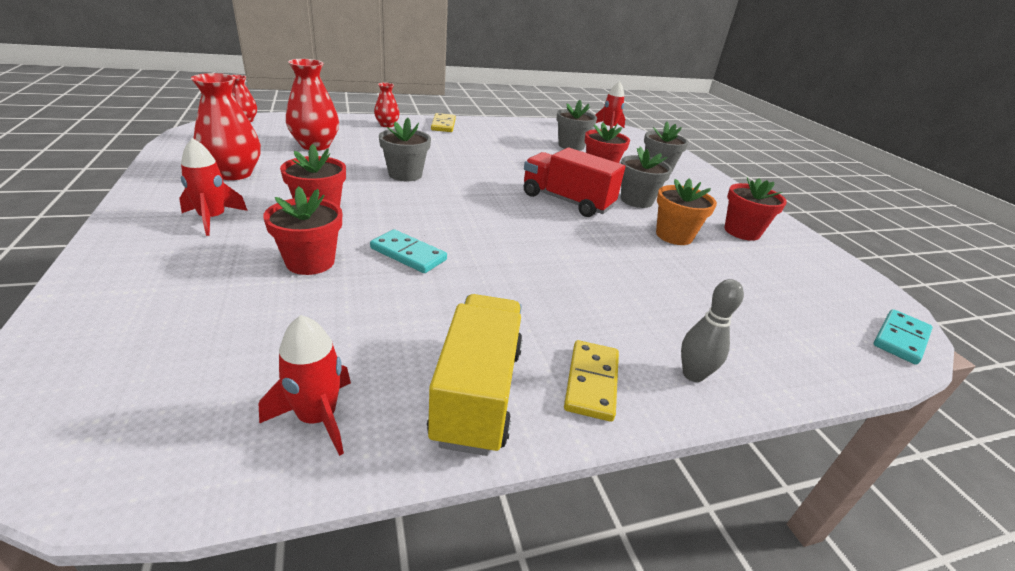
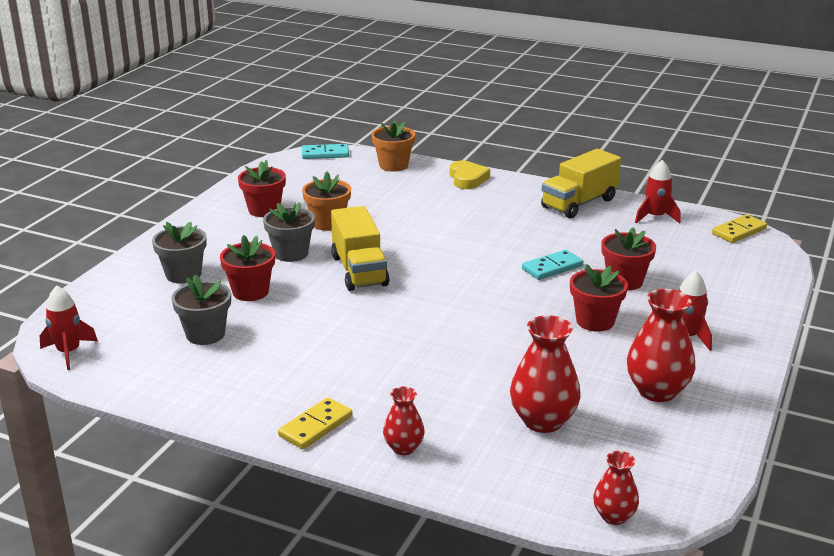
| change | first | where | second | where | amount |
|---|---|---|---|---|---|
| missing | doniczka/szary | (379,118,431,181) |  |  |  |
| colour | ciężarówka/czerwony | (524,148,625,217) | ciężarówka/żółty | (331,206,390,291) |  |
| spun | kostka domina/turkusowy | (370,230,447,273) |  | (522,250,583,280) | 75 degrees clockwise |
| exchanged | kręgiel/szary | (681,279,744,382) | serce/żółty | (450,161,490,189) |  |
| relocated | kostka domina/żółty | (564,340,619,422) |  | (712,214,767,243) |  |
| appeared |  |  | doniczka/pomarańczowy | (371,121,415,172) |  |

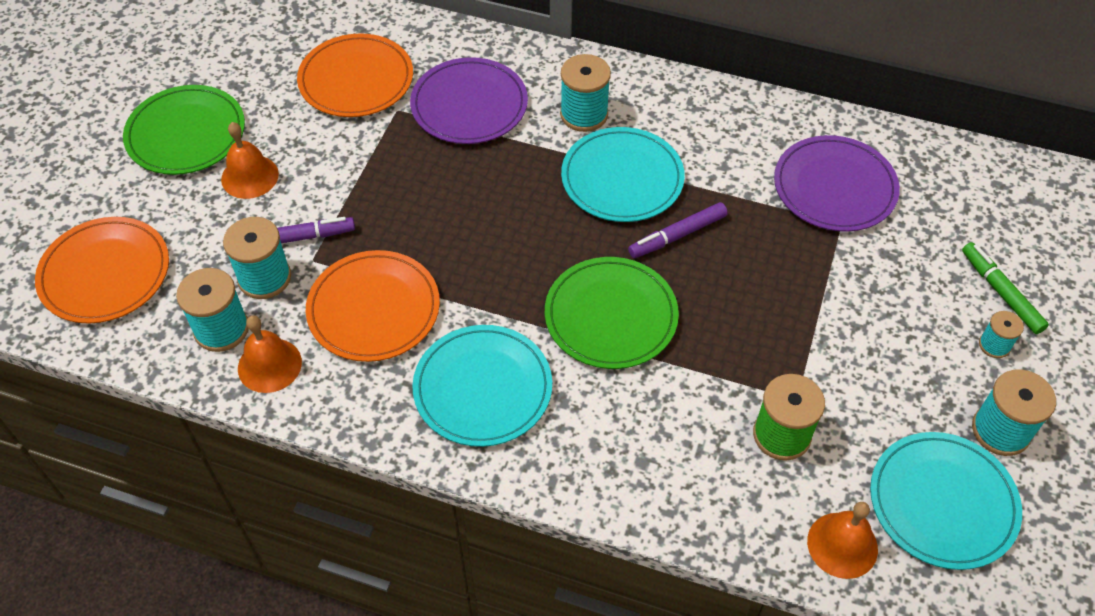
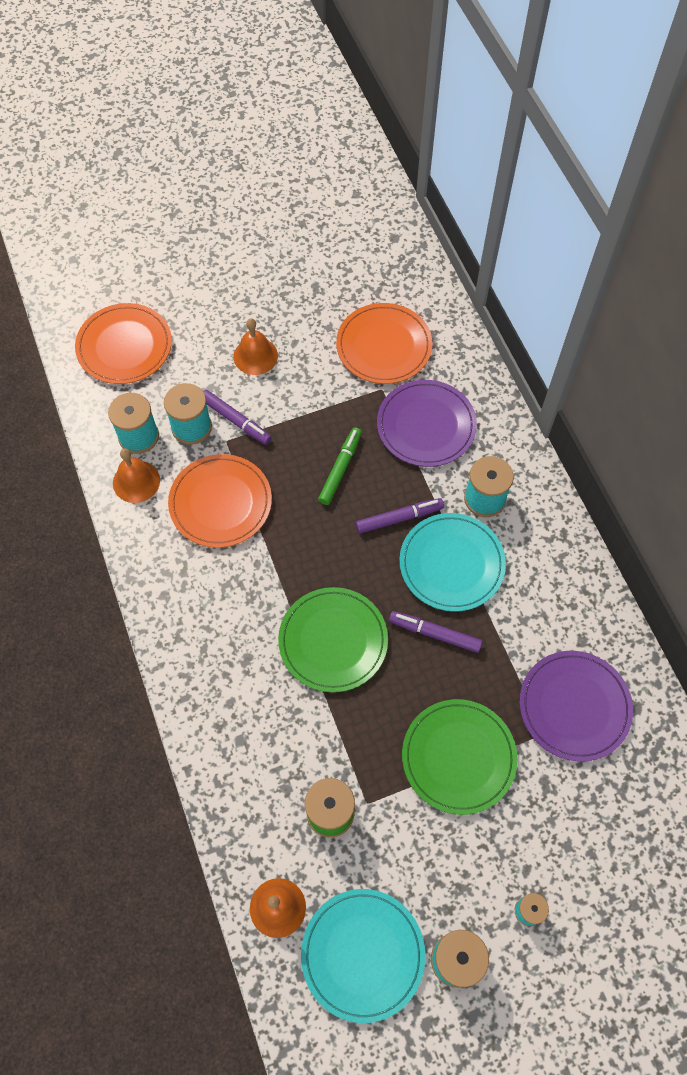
| change | first | where | second | where | amount |
|---|---|---|---|---|---|
| relocated | talerz/zielony | (123,85,245,175) |  | (402,699,517,815) |  |
| relocated | flamaster/zielony | (962,242,1049,334) |  | (318,427,362,505) |  |
| missing | talerz/turkusowy | (412,325,552,447) |  |  |  |
| appeared |  |  | flamaster/fioletowy | (356,498,444,534) |  |

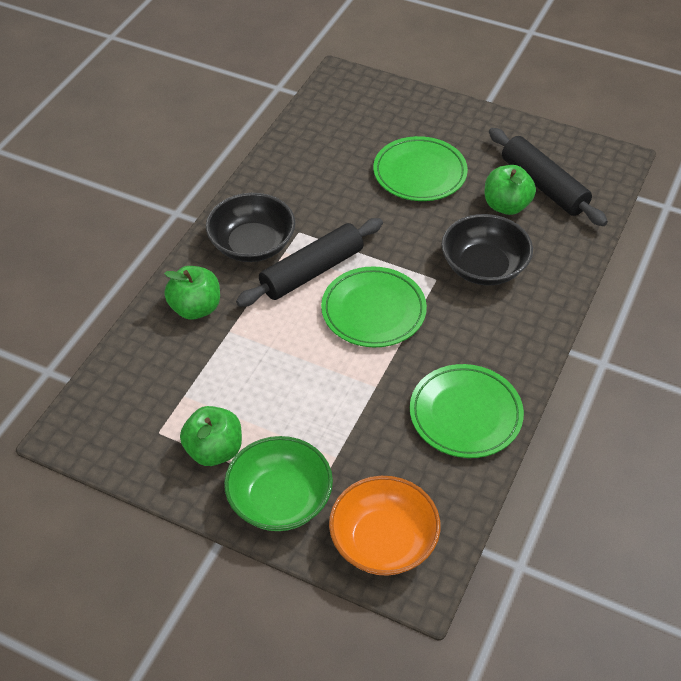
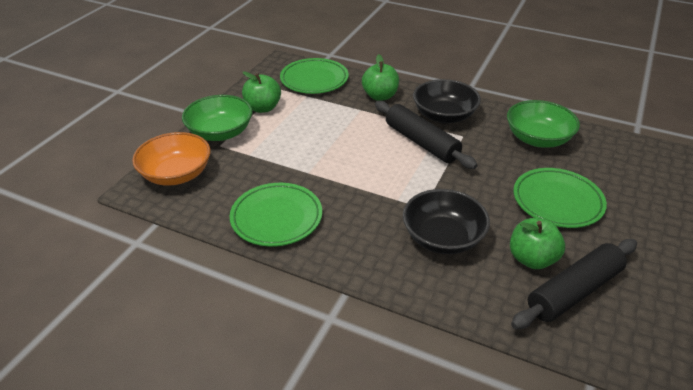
| change | first | where | second | where | amount |
|---|---|---|---|---|---|
| relocated | talerz/zielony | (321,266,427,347) |  | (280,58,349,94) |  |
| appeared |  |  | miska/zielony | (507,100,580,148) |  |

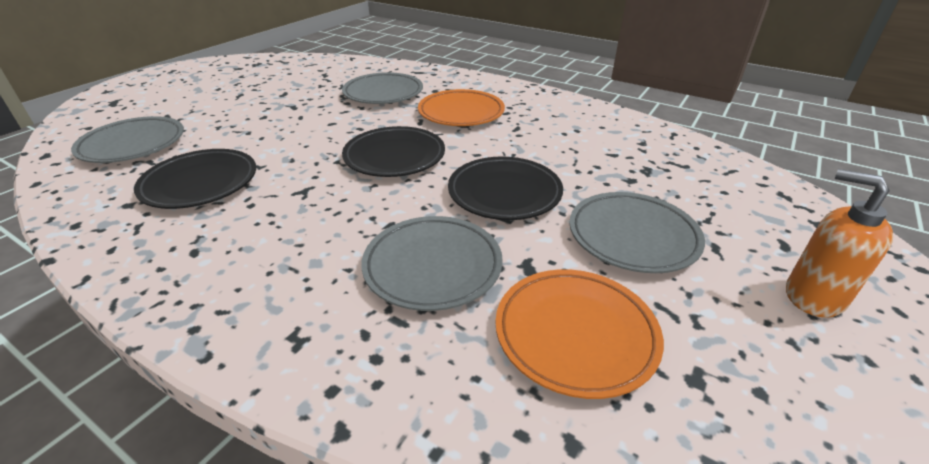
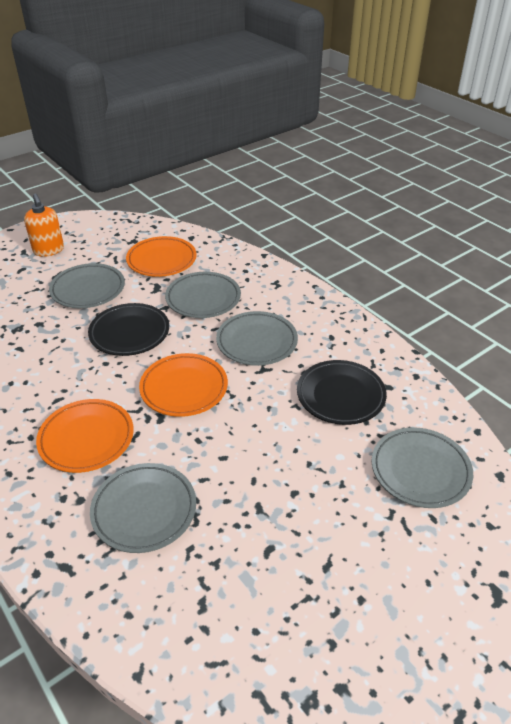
| change | first | where | second | where | amount |
|---|---|---|---|---|---|
| colour | talerz/czarny | (342,126,445,177) | talerz/pomarańczowy | (139,353,228,417) |  |
| appeared |  |  | talerz/szary | (216,311,298,366) |  |

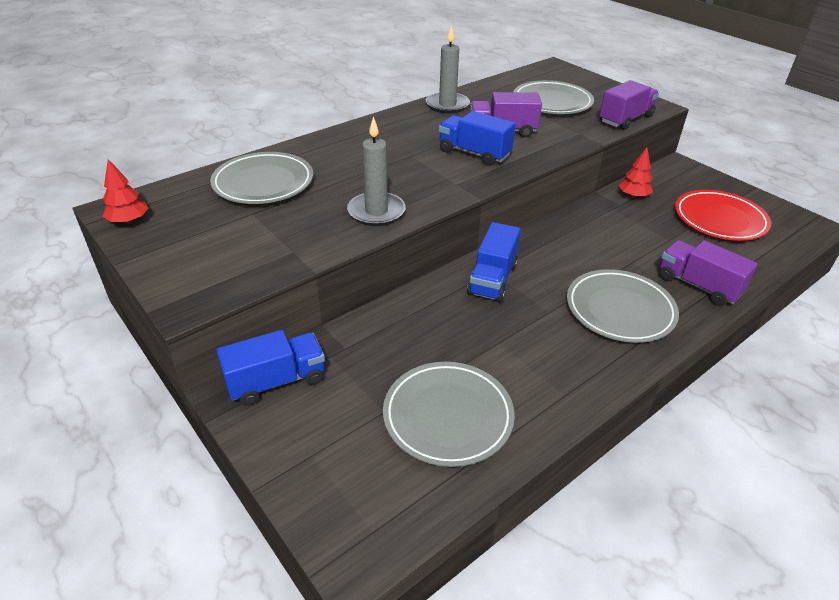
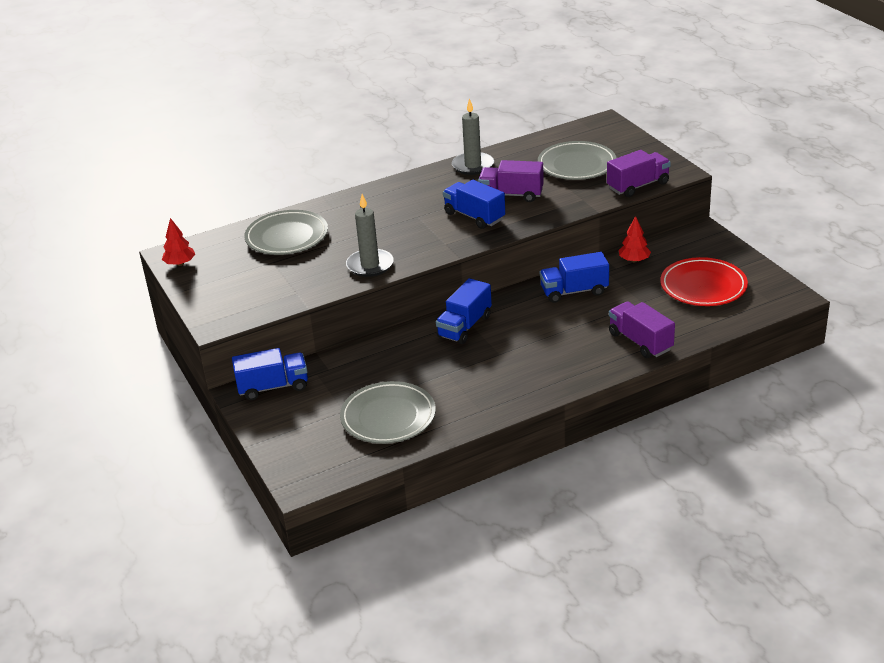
| change | first | where | second | where | amount |
|---|---|---|---|---|---|
| missing | talerz/szary | (567,269,679,343) |  |  |  |
| appeared |  |  | ciężarówka/niebieski | (540,252,609,303) |  |

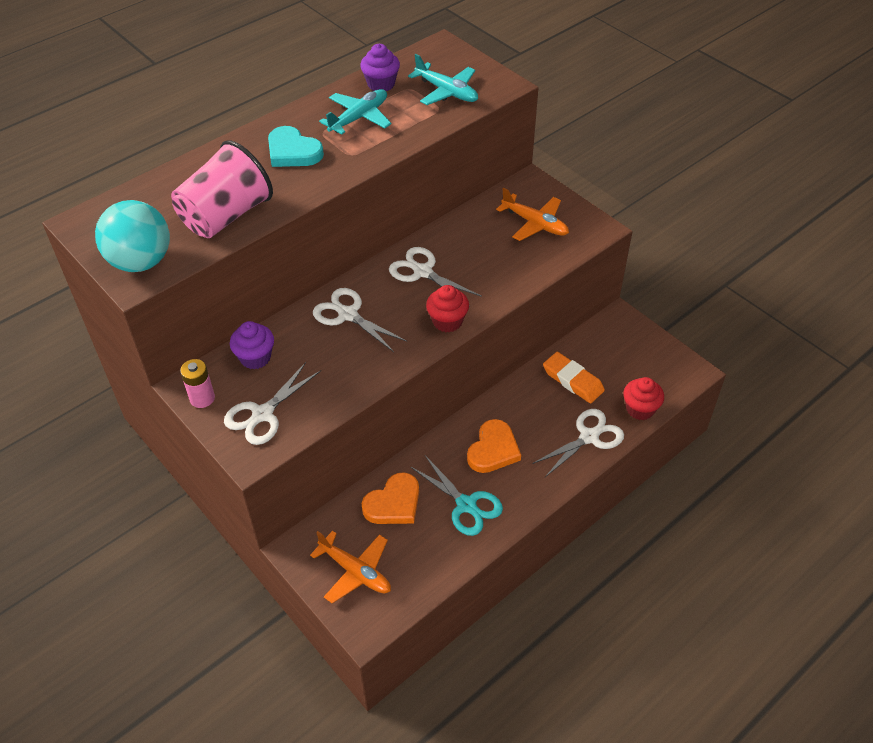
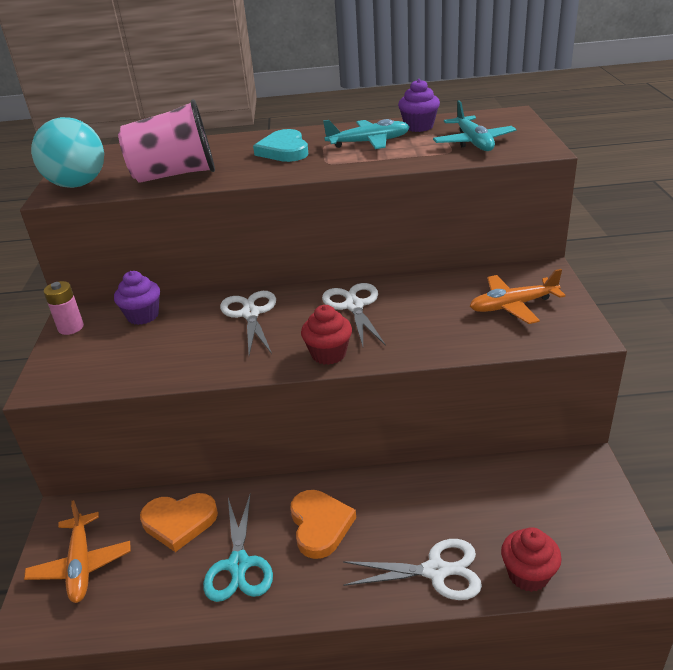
| change | first | where | second | where | amount |
|---|---|---|---|---|---|
| spun | samolot/pomarańczowy | (496,188,569,241) |  | (470,269,566,324) | 90 degrees clockwise |
| missing | gumka do mazania/pomarańczowy | (543,352,605,403) |  |  |  |
| missing | nożyczki/biały | (224,362,321,445) |  |  |  |
| spun | serce/pomarańczowy | (467,419,521,473) |  | (290,490,356,559) | 75 degrees counterclockwise |

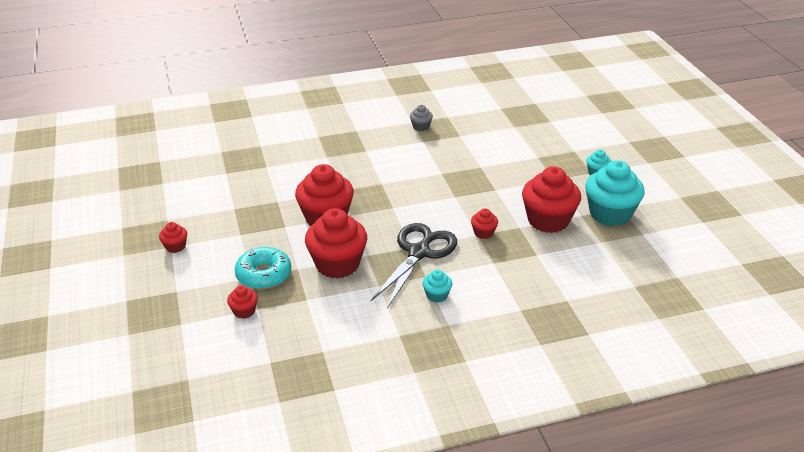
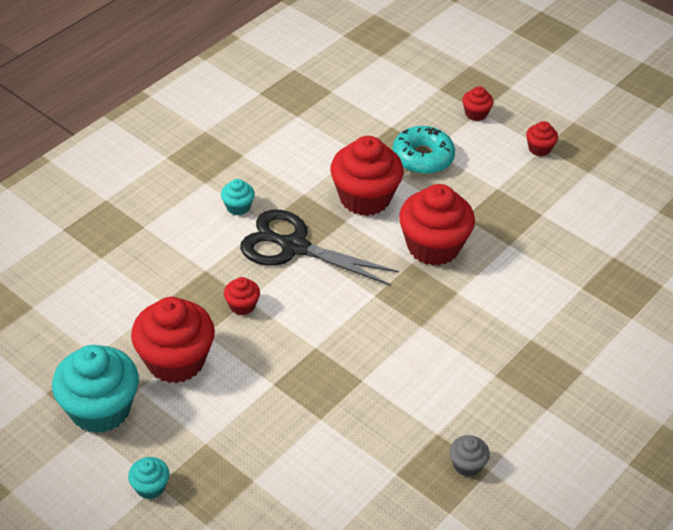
| change | first | where | second | where | amount |
|---|---|---|---|---|---|
| spun | nożyczki/czarny | (370,223,457,308) |  | (240,210,399,286) | 120 degrees clockwise |
| relocated | muffinka/czerwony | (227,285,258,319) |  | (462,86,494,121) |  |

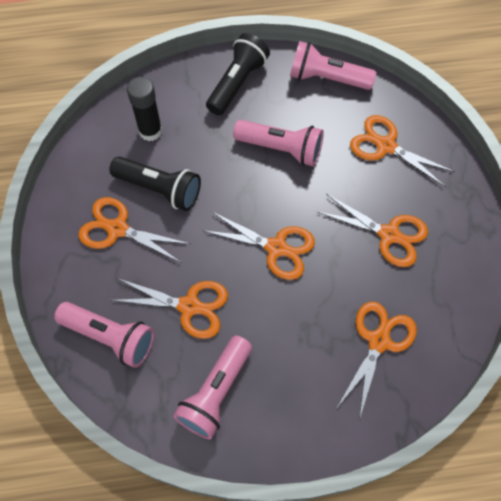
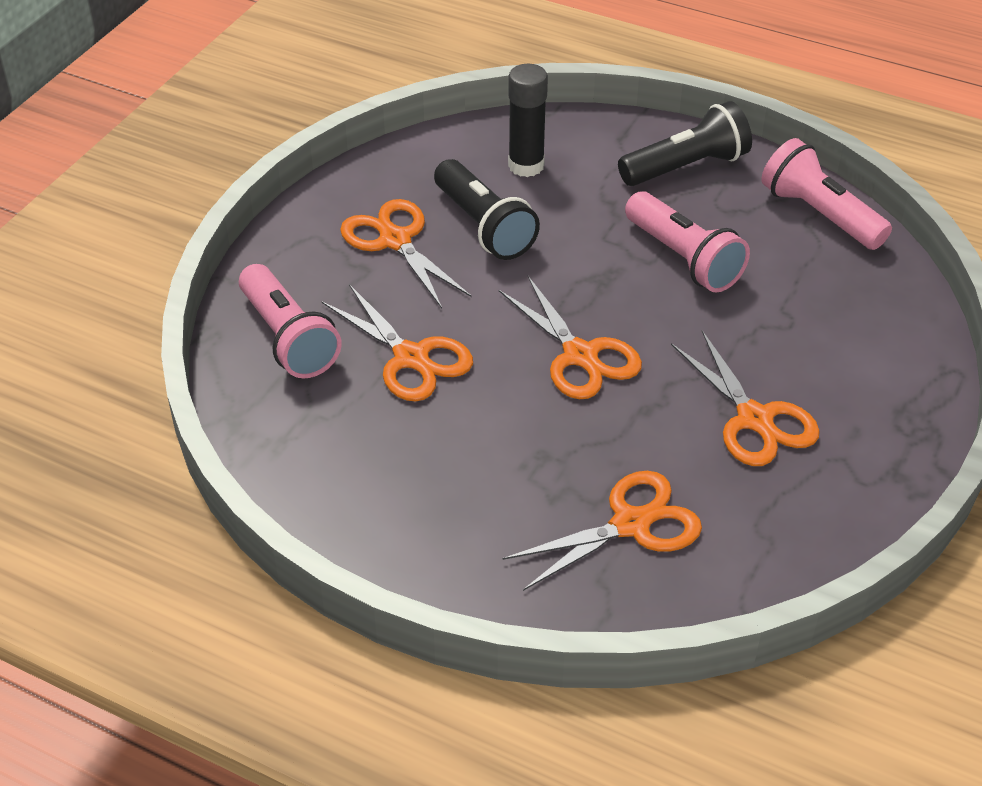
| change | first | where | second | where | amount |
|---|---|---|---|---|---|
| missing | nożyczki/pomarańczowy | (350,115,455,187) |  |  |  |
| missing | latarka/różowy | (173,336,252,439) |  |  |  |

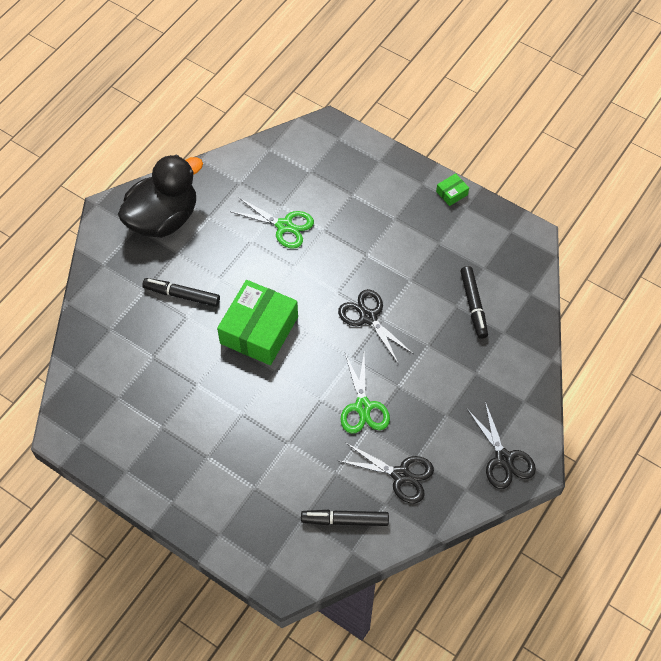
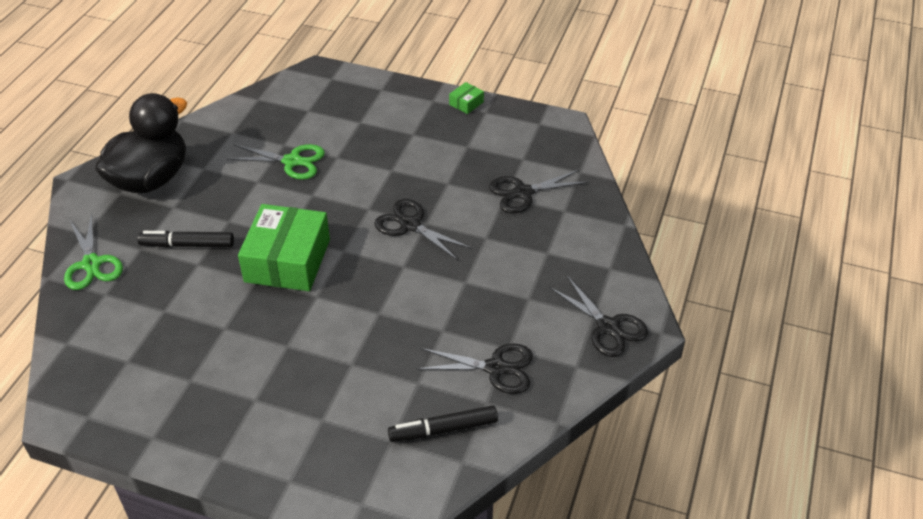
| change | first | where | second | where | amount |
|---|---|---|---|---|---|
| exchanged | flamaster/czarny | (460,266,488,339) | nożyczki/czarny | (489,169,589,213) |  |
| relocated | nożyczki/zielony | (340,354,390,434) |  | (64,213,123,290) |  |

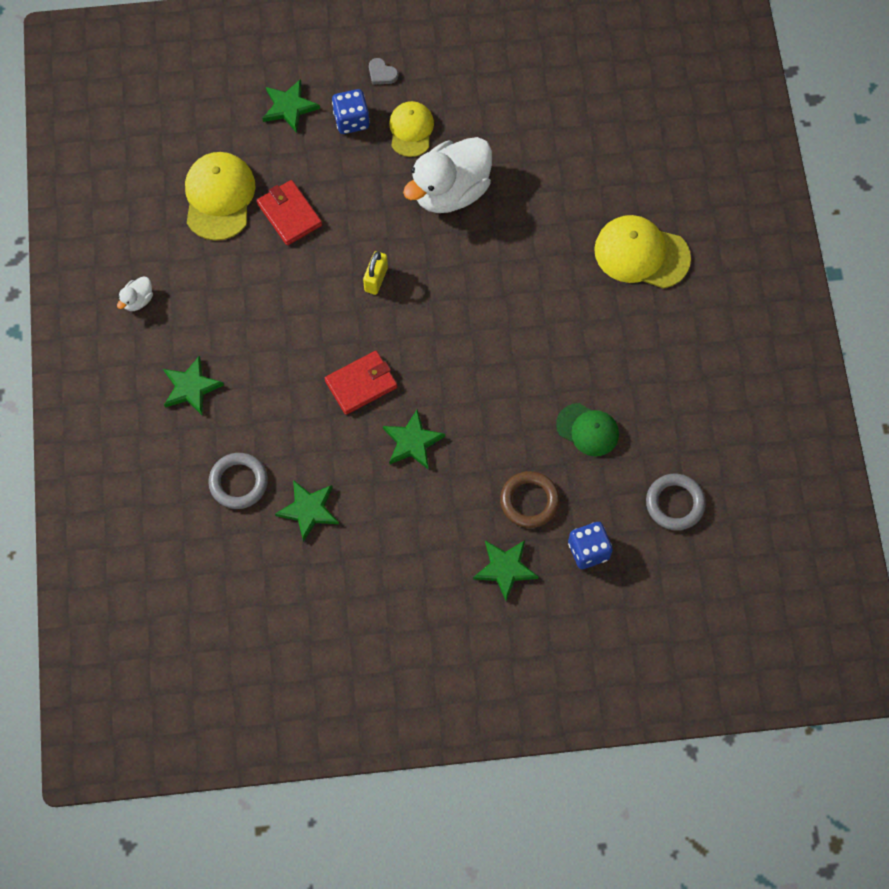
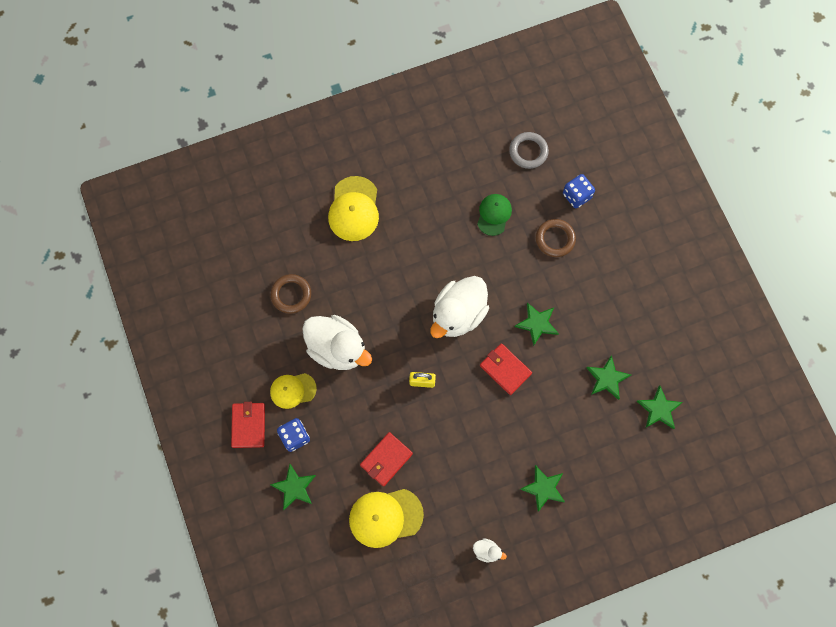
| change | first | where | second | where | amount |
|---|---|---|---|---|---|
| exchanged | serce/szary | (369,58,398,85) | portfel/czerwony | (231,402,265,448) |  |
| missing | pierścień/szary | (208,453,268,509) |  |  |  |
| relocated | gwiazda/zielony | (473,540,538,601) |  | (637,385,683,429) |  |
| appeared |  |  | pierścień/brązowy | (270,274,311,314) |  |
| appeared |  |  | kaczka/biały | (431,276,489,338) |  |

